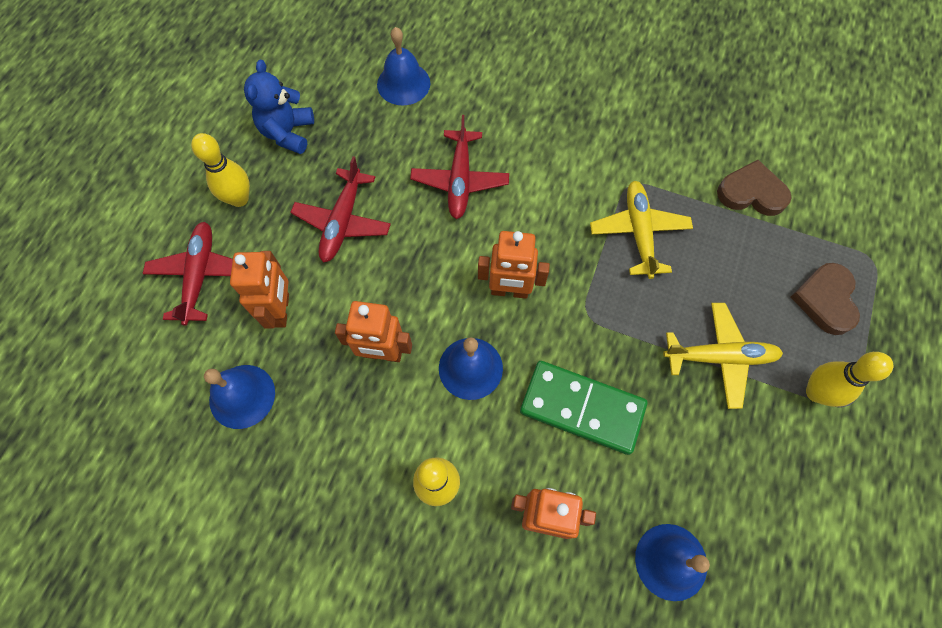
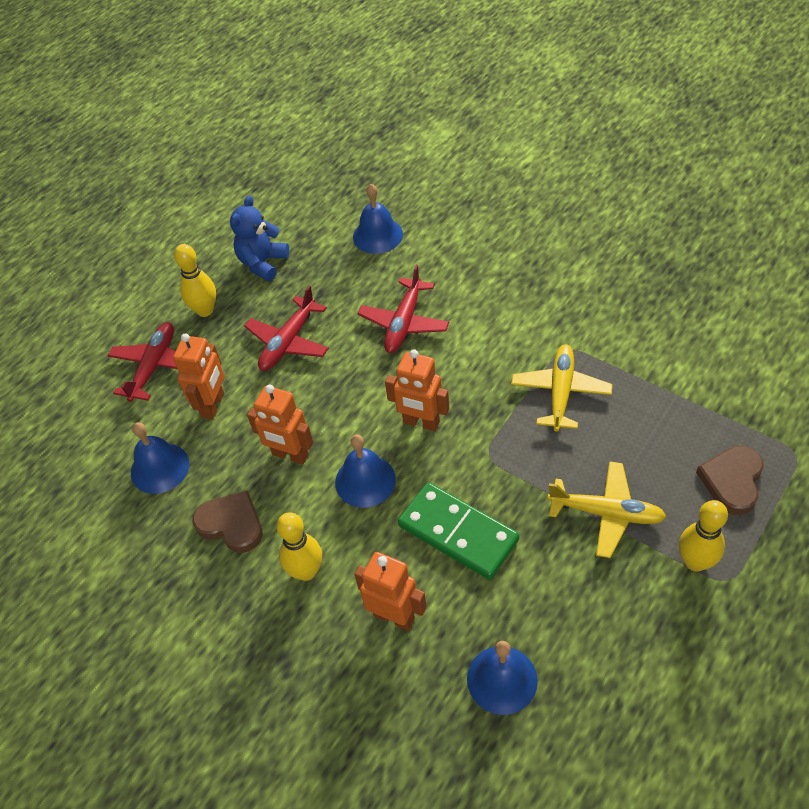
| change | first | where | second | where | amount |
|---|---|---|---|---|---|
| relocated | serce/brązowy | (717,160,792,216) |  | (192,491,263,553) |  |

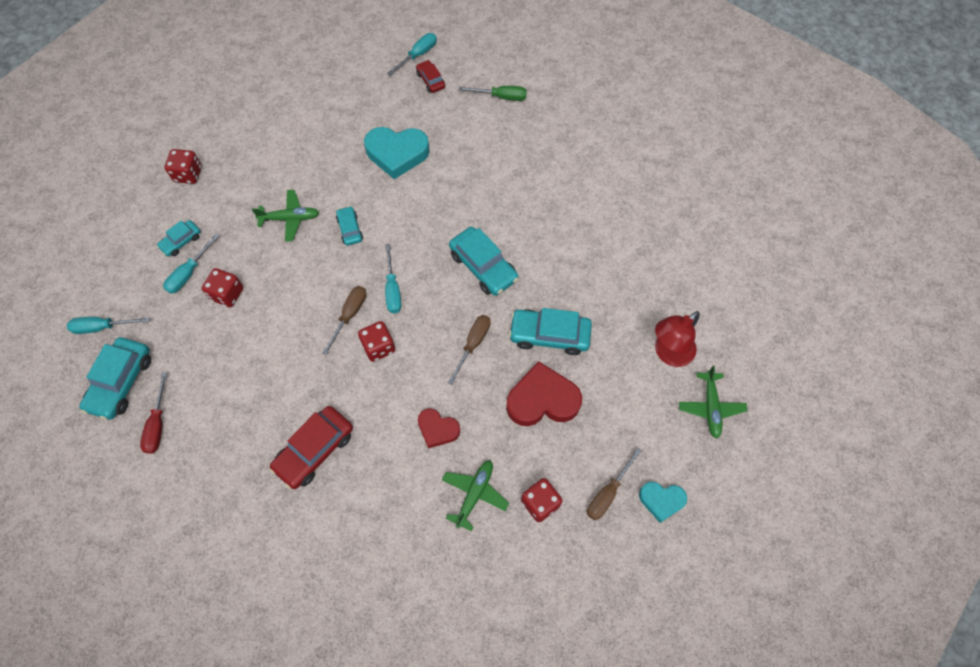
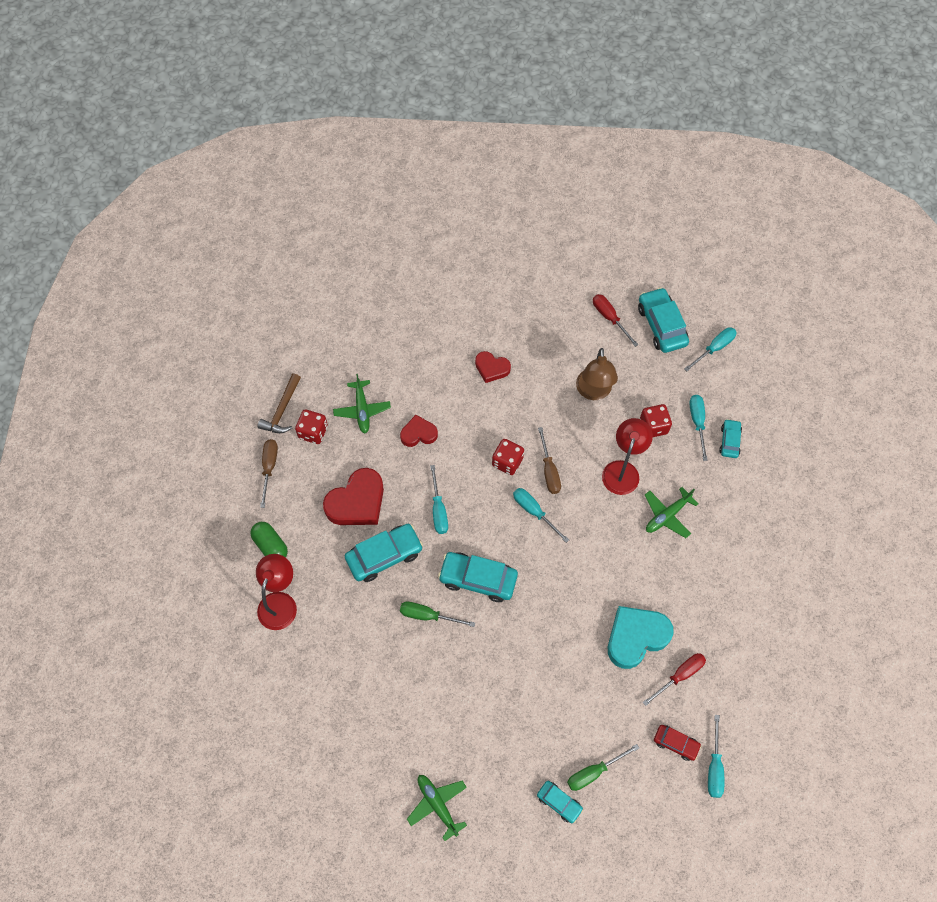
| change | first | where | second | where | amount |
|---|---|---|---|---|---|
| missing | kostka do gry/czerwony | (165,149,202,184) |  |  |  |
| relocated | samochód/turkusowy | (336,206,363,246) |  | (537,781,583,823) |  |
| colour | śrubokręt/brązowy | (448,315,491,385) | śrubokręt/turkusowy | (430,465,448,534) |  |
| relocated | samolot/zielony | (679,366,747,439) |  | (407,775,467,841) |  |
| exchanged | samochód/czerwony | (270,406,353,489) | serce/czerwony | (475,351,511,383) |  |
| missing | serce/turkusowy | (639,482,687,523) |  |  |  |
| appeared |  |  | lampka/brązowy | (576,348,618,400) |  |
| appeared |  |  | młotek/brązowy | (257,374,301,433) |  |
| appeared |  |  | lampka/czerwony | (602,418,653,495) |  |
| appeared |  |  | kapsułka/zielony | (250,522,288,558) |  |
| appeared |  |  | śrubokręt/zielony | (400,602,475,627) |  |
| appeared |  |  | śrubokręt/czerwony | (643,653,706,706) |  |

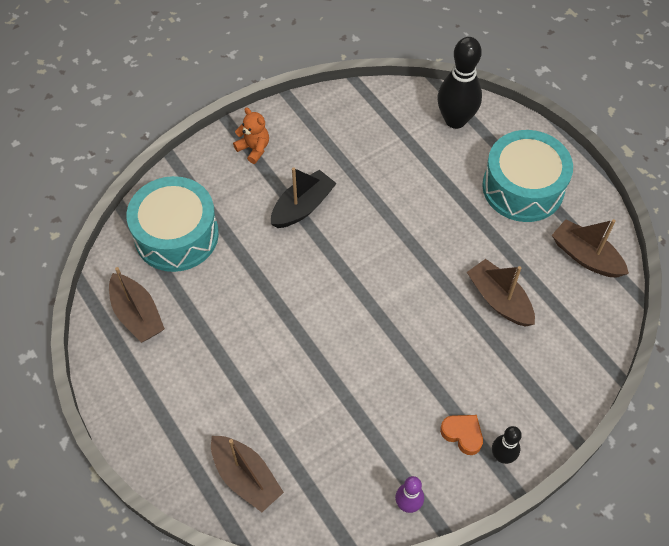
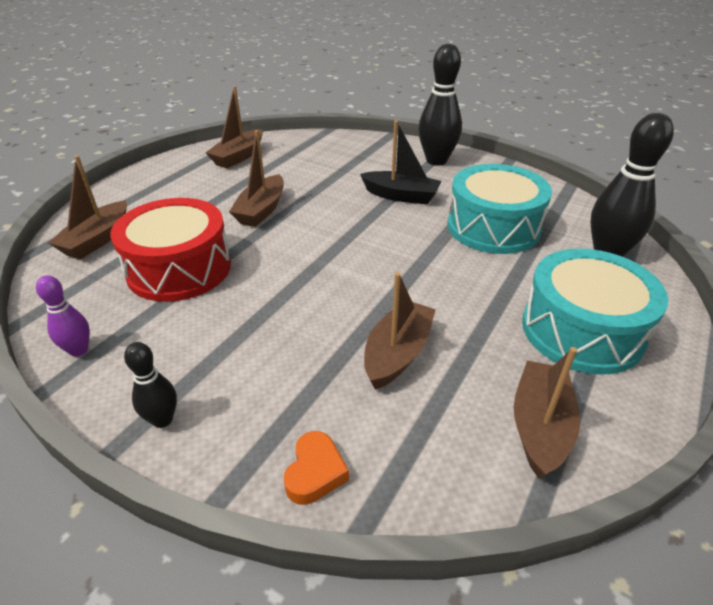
| change | first | where | second | where | amount |
|---|---|---|---|---|---|
| exchanged | miś/pomarańczowy | (233,107,269,164) | kręgiel/czarny | (418,44,462,165) |  |
| relocated | bęben/turkusowy | (127,176,219,272) |  | (447,164,552,254) |  |
| relocated | serce/pomarańczowy | (440,415,483,455) |  | (284,431,349,505) |  |
| appeared |  |  | łódka/brązowy | (229,130,284,227) |  |
| appeared |  |  | bęben/czerwony | (110,198,231,302) |  |

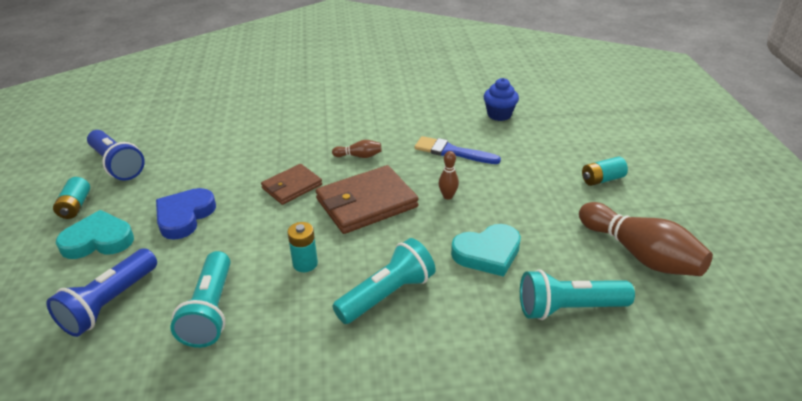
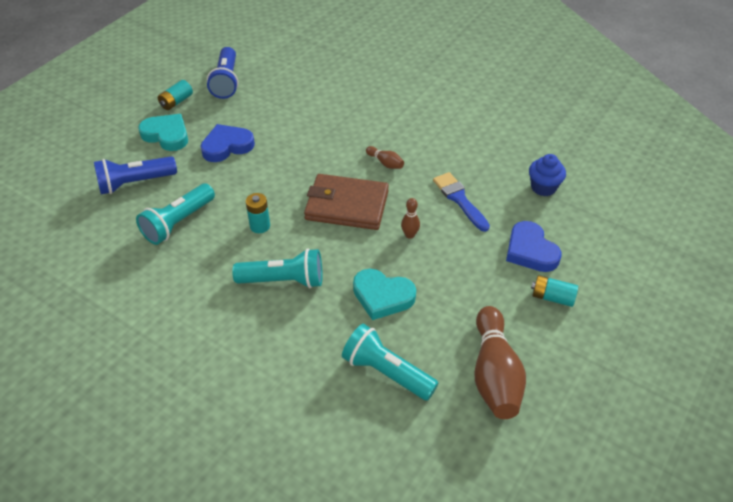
| change | first | where | second | where | amount |
|---|---|---|---|---|---|
| missing | portfel/brązowy | (261,164,322,205) |  |  |  |
| appeared |  |  | serce/niebieski | (506,221,561,272) |  |

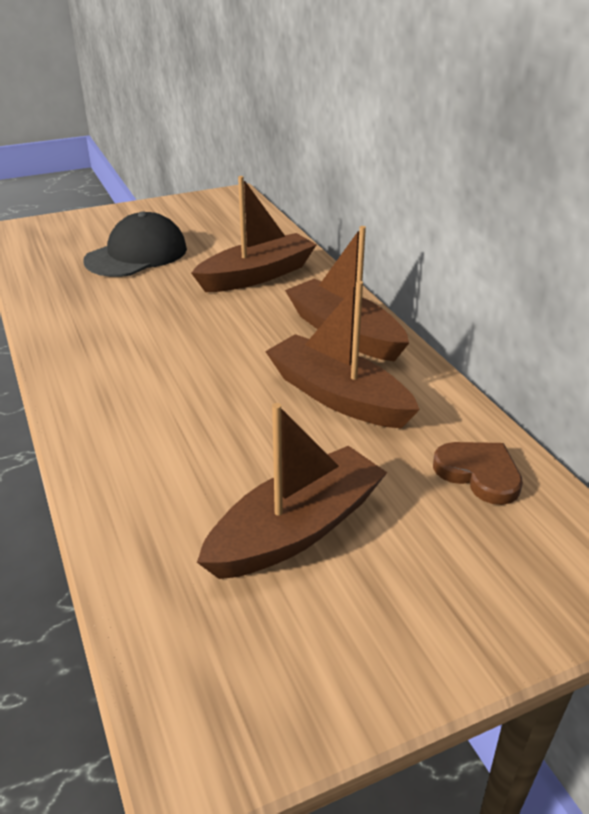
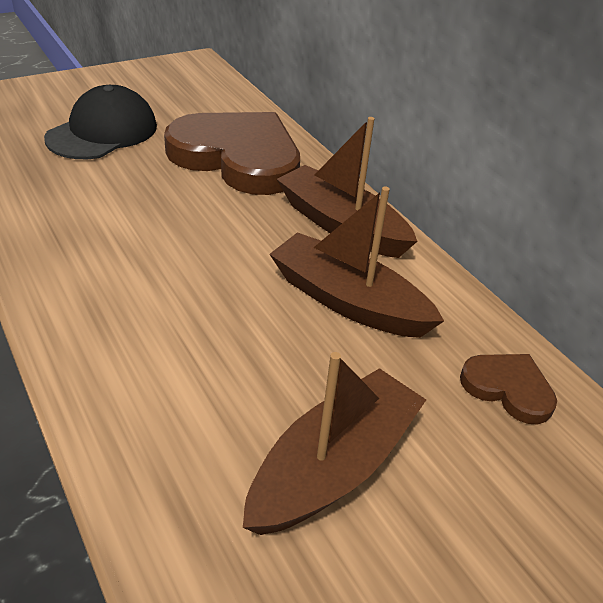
| change | first | where | second | where | amount |
|---|---|---|---|---|---|
| exchanged | łódka/brązowy | (191,176,317,292) | serce/brązowy | (164,112,300,195) |  |

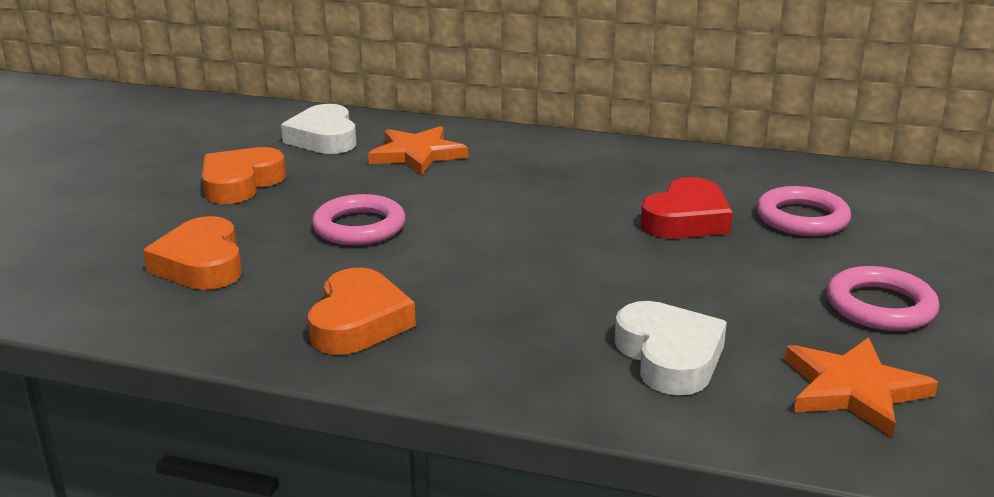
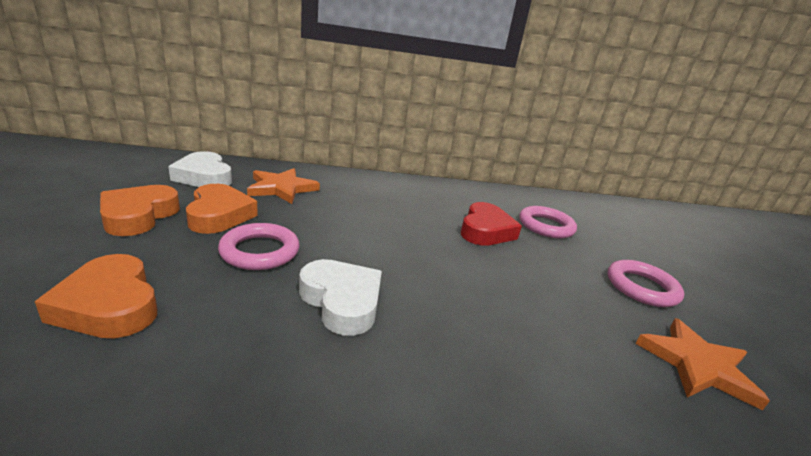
| change | first | where | second | where | amount |
|---|---|---|---|---|---|
| relocated | serce/pomarańczowy | (308,268,416,355) |  | (186,184,258,234) |  |
| relocated | serce/biały | (615,301,727,396) |  | (299,259,382,336) |  |

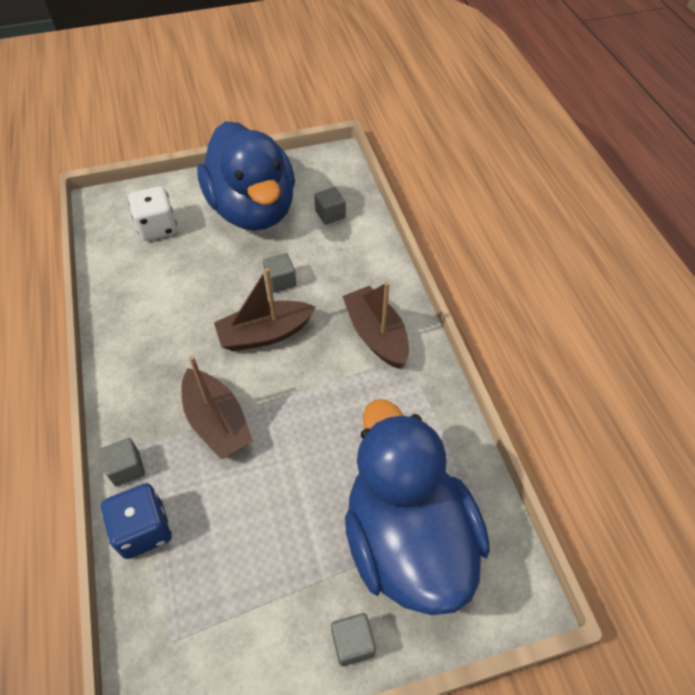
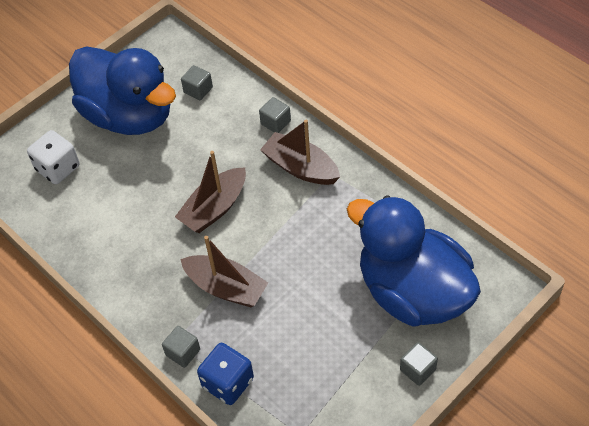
| change | first | where | second | where | amount |
|---|---|---|---|---|---|
| relocated | sześcian/szary | (263,253,296,293) |  | (259,97,291,133) |  |

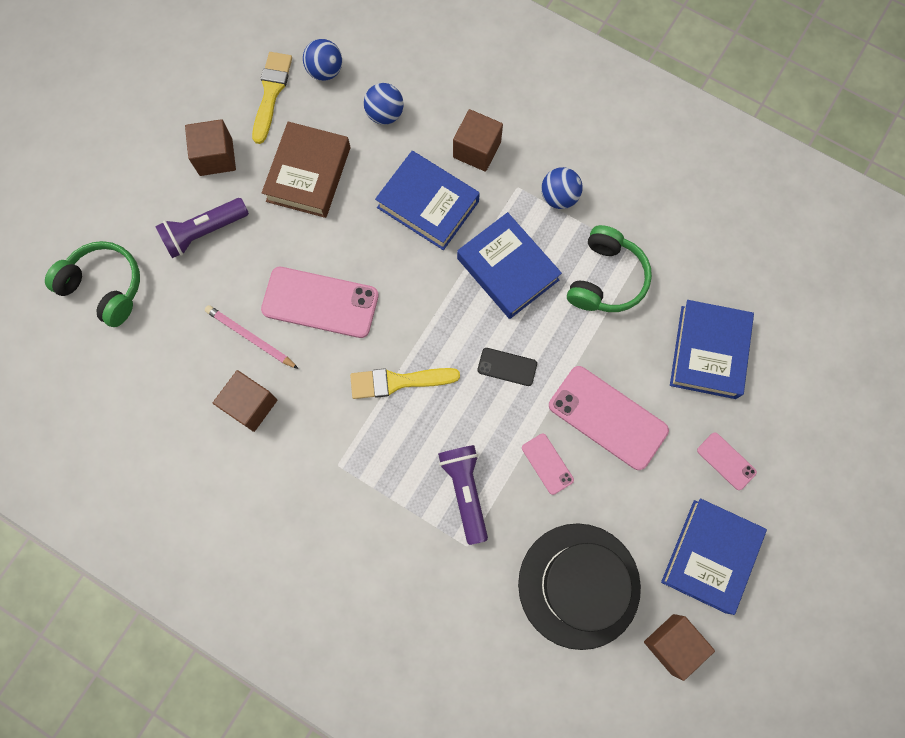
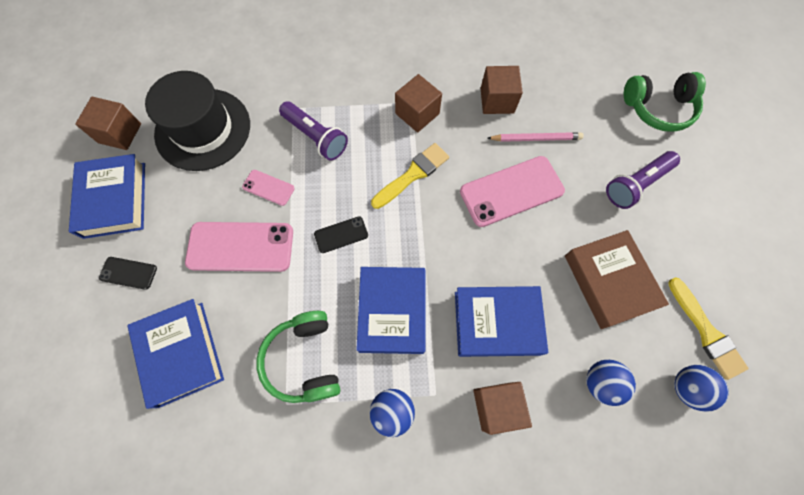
| change | first | where | second | where | amount |
|---|---|---|---|---|---|
| relocated | sześcian/brązowy | (185,119,236,176) |  | (395,74,442,132) |  |
| spun | latarka/fioletowy | (155,198,249,258) |  | (606,151,680,209) | 150 degrees counterclockwise |
| spun | książka/niebieski | (457,212,562,319) |  | (356,267,426,354) | 75 degrees clockwise |
| colour | telefon/różowy | (697,432,757,490) | telefon/czarny | (99,257,157,290) |  |

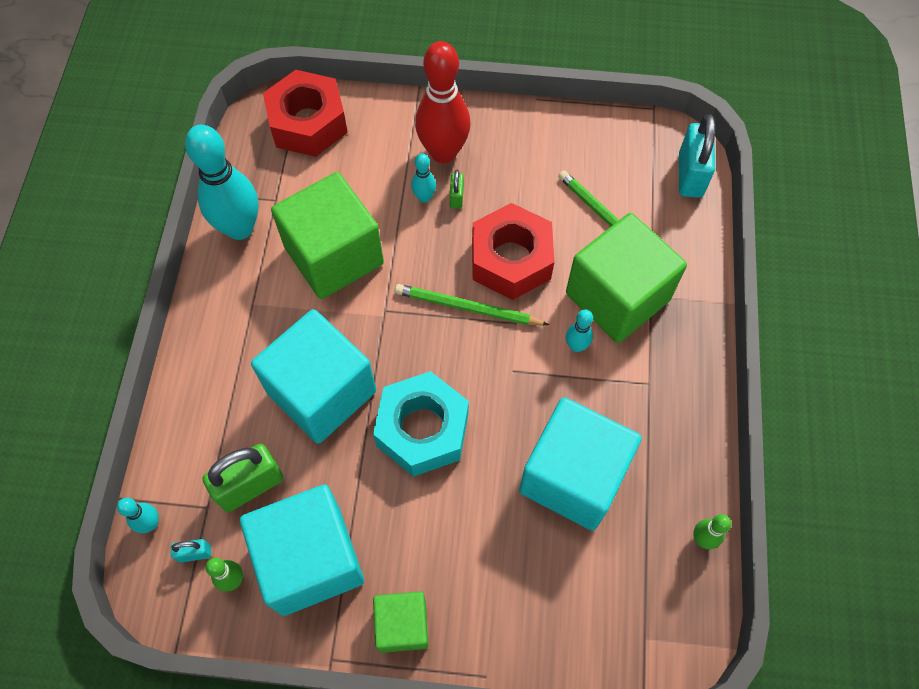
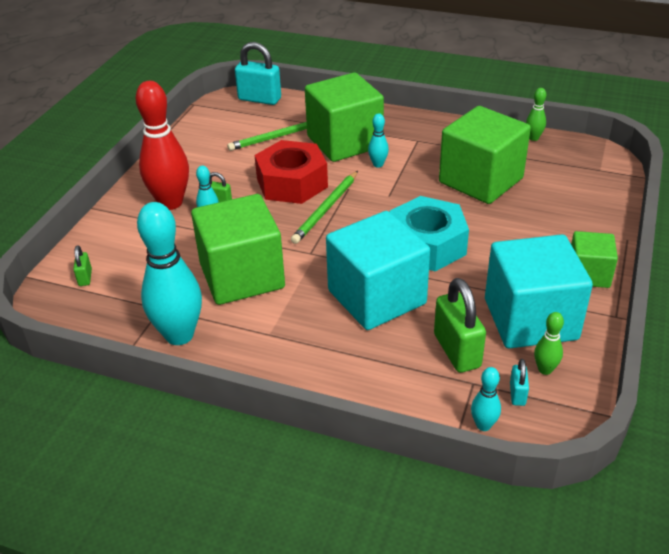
| change | first | where | second | where | amount |
|---|---|---|---|---|---|
| exchanged | nakrętka/czerwony | (263,70,348,157) | kłódka/zielony | (73,245,92,286) |  |
| colour | sześcian/turkusowy | (519,397,642,531) | sześcian/zielony | (439,106,531,204) |  |

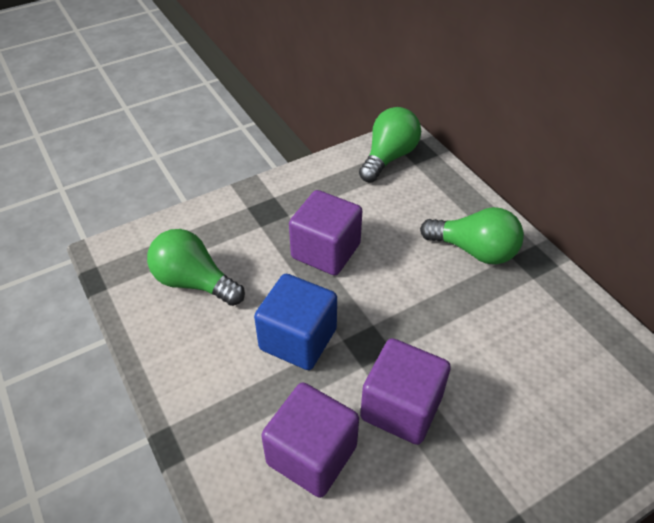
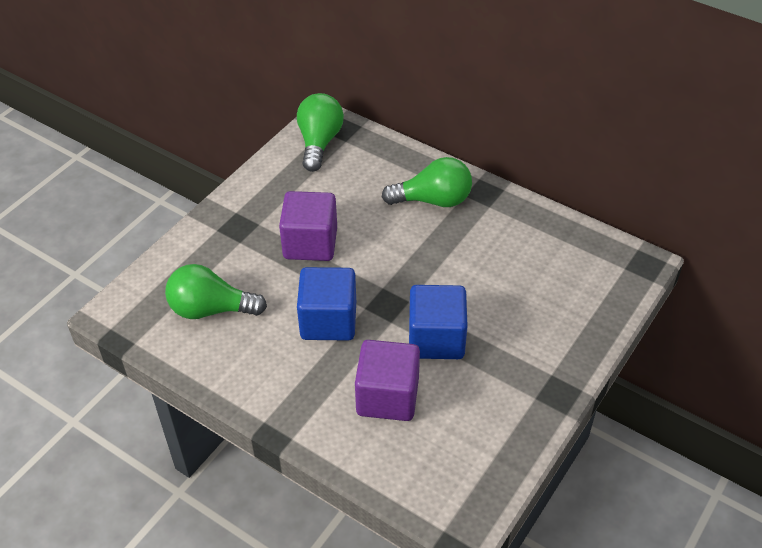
| change | first | where | second | where | amount |
|---|---|---|---|---|---|
| colour | sześcian/fioletowy | (360,338,451,445) | sześcian/niebieski | (409,285,468,359) |  |

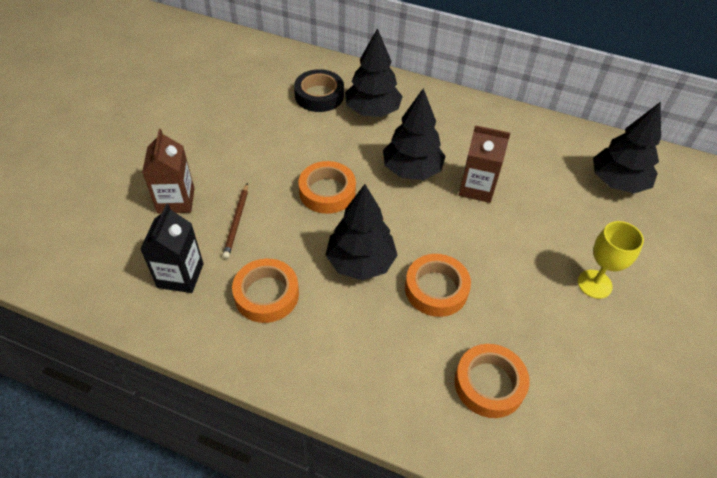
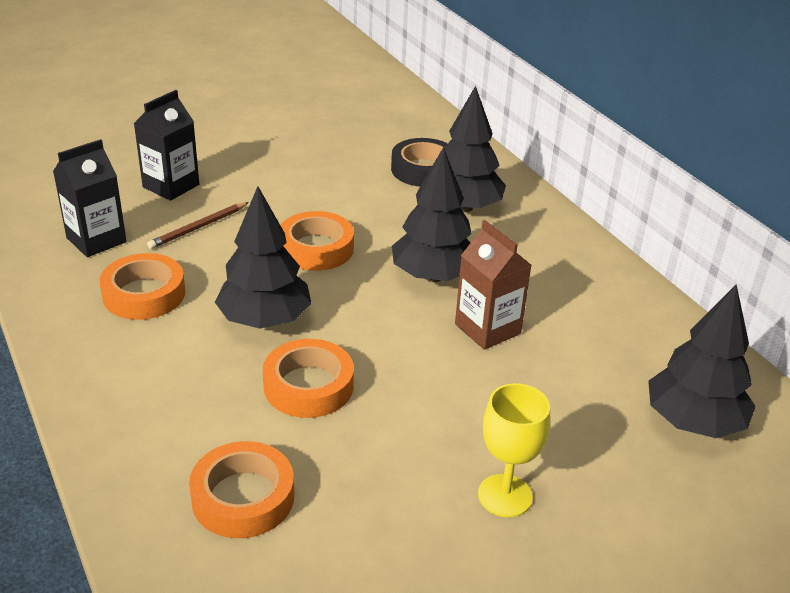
| change | first | where | second | where | amount |
|---|---|---|---|---|---|
| colour | karton mleka/brązowy | (142,129,195,214) | karton mleka/czarny | (134,90,199,201) |  |

